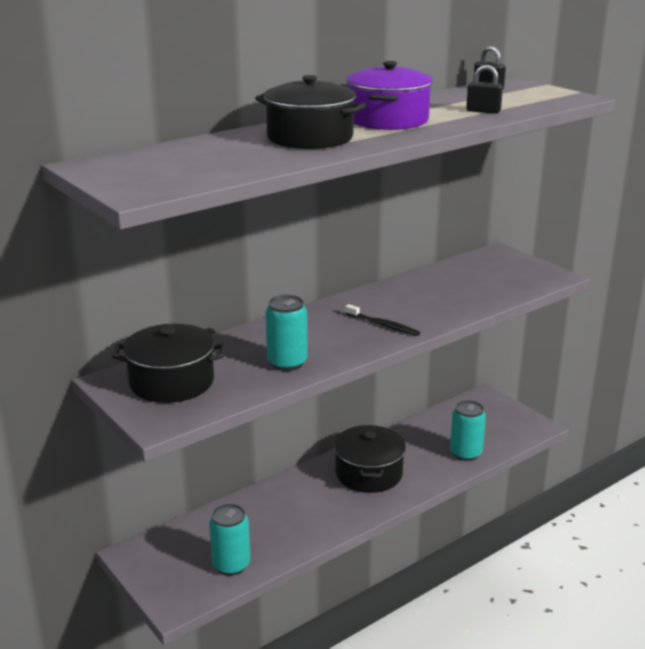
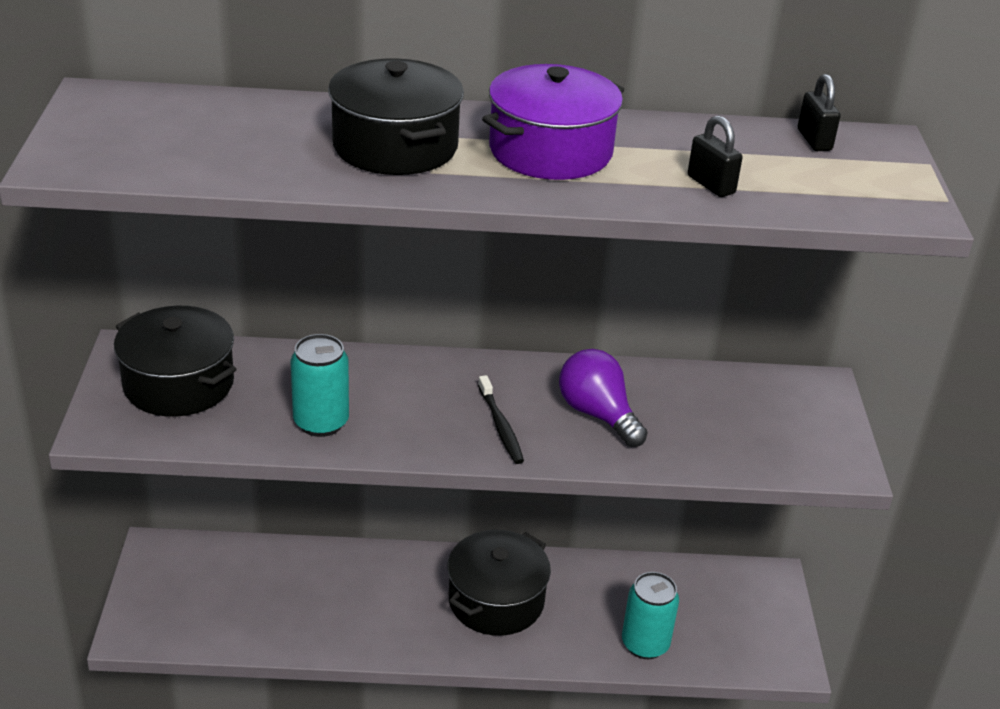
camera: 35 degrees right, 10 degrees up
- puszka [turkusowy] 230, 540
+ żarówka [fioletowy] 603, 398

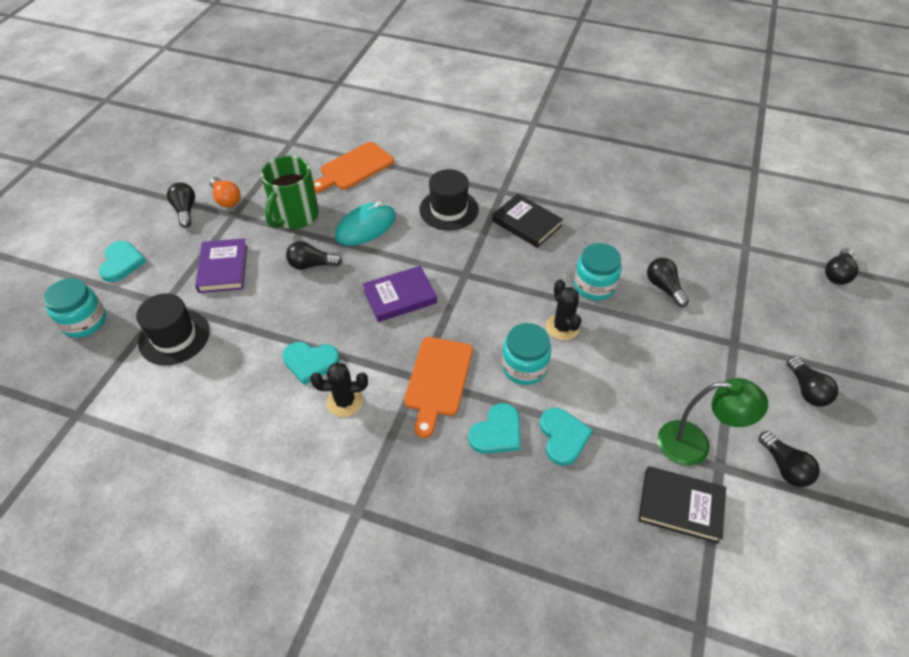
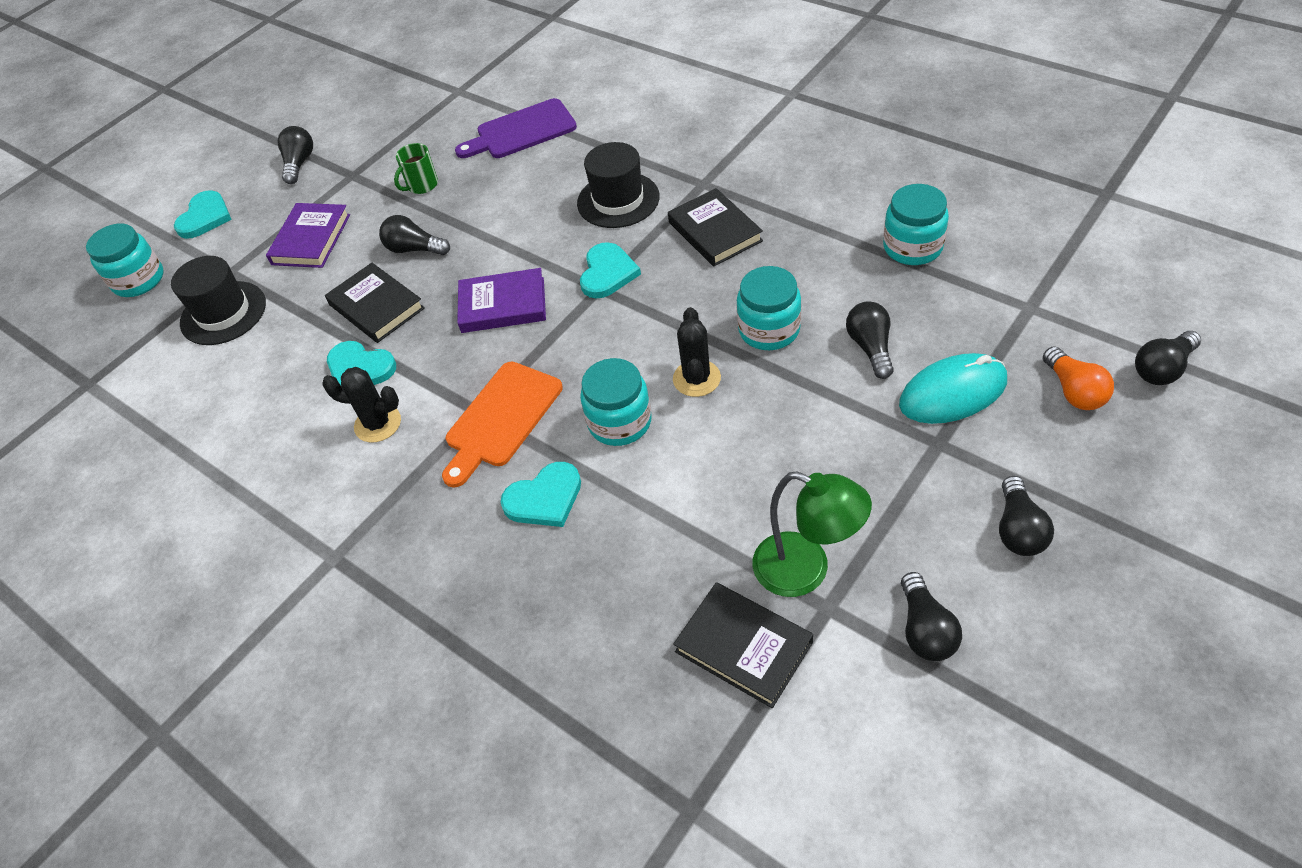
camera: 25 degrees right, 0 degrees up
~ deska do krojenia [pomarańczowy] 353, 167 to deska do krojenia [fioletowy] 516, 128
~ kubek [zielony] 290, 192 = 416, 168 x0.52
~ żarówka [pomarańczowy] 224, 192 to 1078, 378
~ myszka [turkusowy] 365, 223 to 953, 388
~ serce [turkusowy] 566, 437 to 610, 270
+ słoik [turkusowy] 916, 224
+ książka [czarny] 375, 303

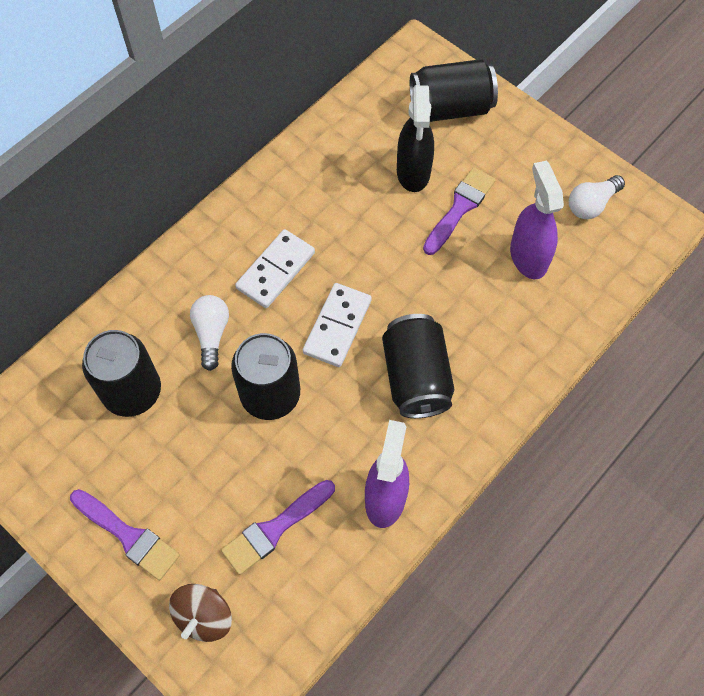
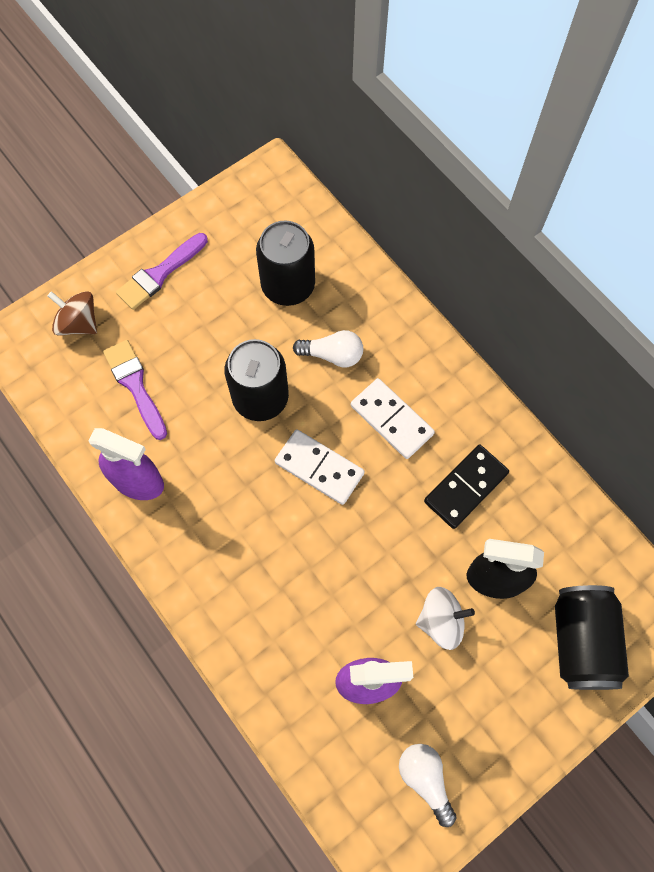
camera: 100 degrees right, 5 degrees up
~ pędzel [fioletowy] 459, 211 to bączek [biały] 445, 618
- puszka [czarny] 418, 366
+ kostka domina [czarny] 466, 487

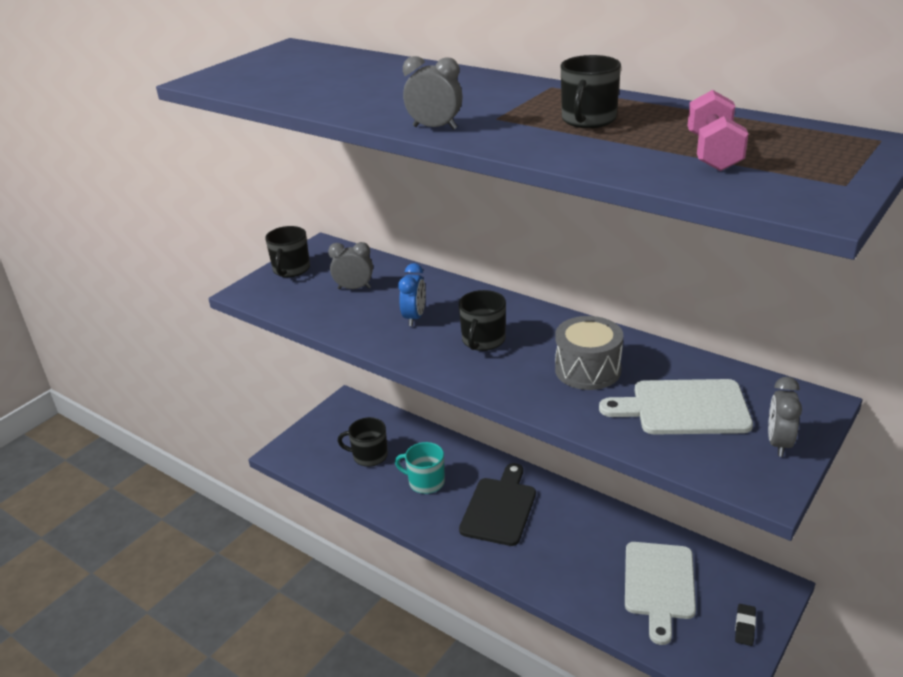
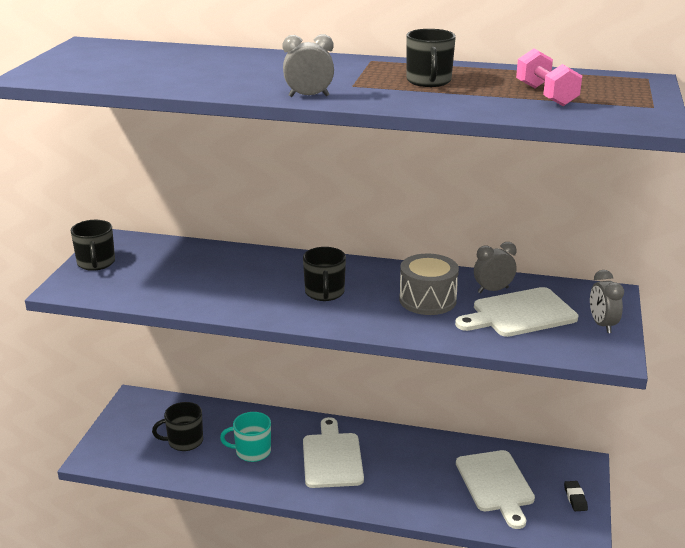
camera: 25 degrees left, 5 degrees down
~ budzik [szary] 350, 265 to 495, 267
- budzik [niebieski] 412, 294
~ deska do krojenia [czarny] 497, 504 to deska do krojenia [biały] 333, 452

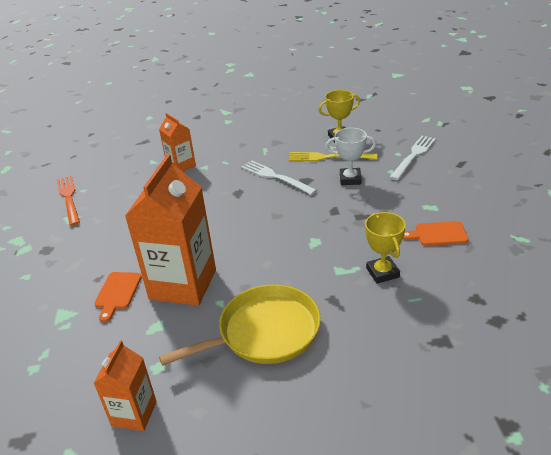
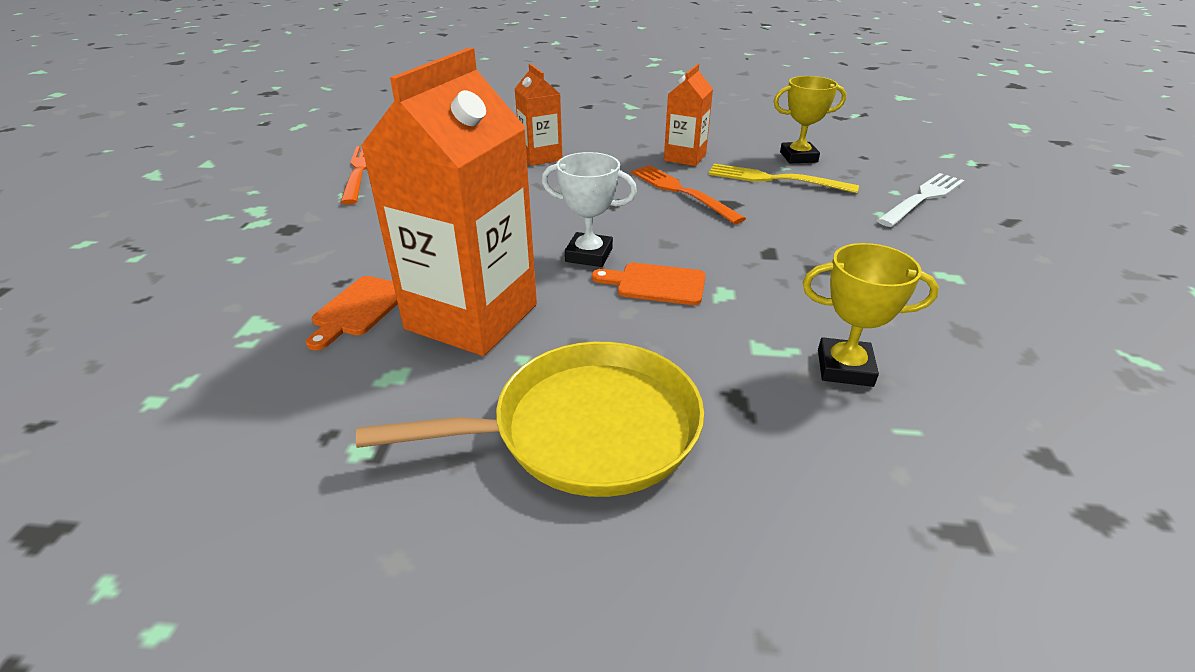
camera: 10 degrees right, 0 degrees up
~ puchar [biały] 350, 156 to 589, 209
~ widelec [biały] 279, 177 to widelec [pomarańczowy] 688, 194
~ puchar [żółty] 385, 248 = 871, 315 75 degrees counterclockwise
~ deska do krojenia [pomarańczowy] 436, 233 to 649, 284
~ karton mleka [pomarańczowy] 125, 385 to 688, 115

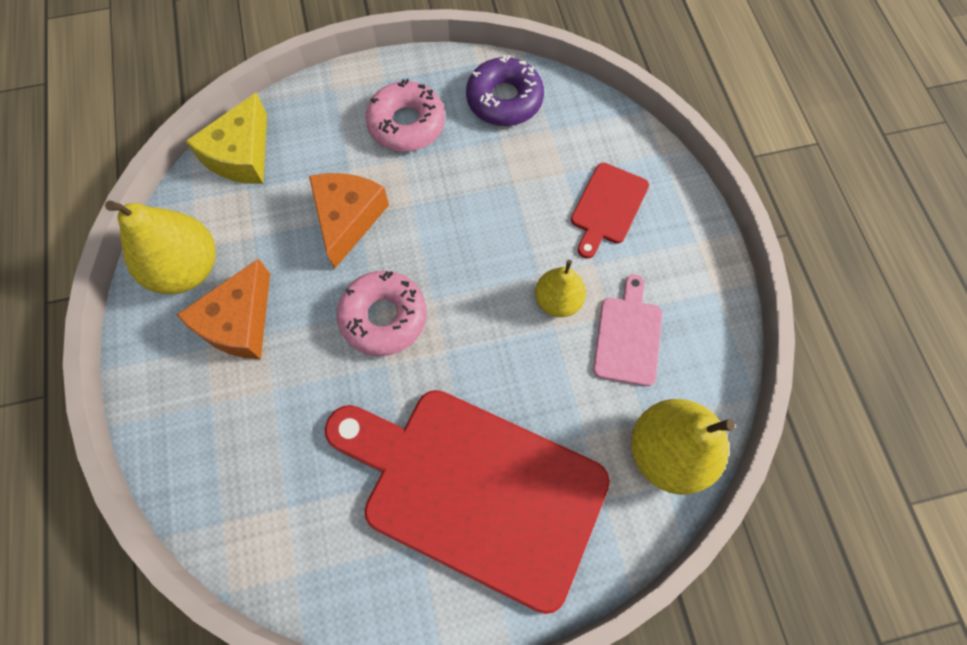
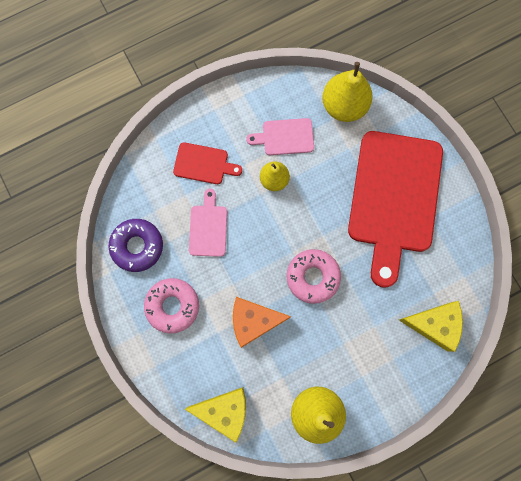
camera: 105 degrees left, 10 degrees up
- ser [pomarańczowy] 223, 308
+ deska do krojenia [różowy] 208, 223
+ ser [żółty] 431, 326

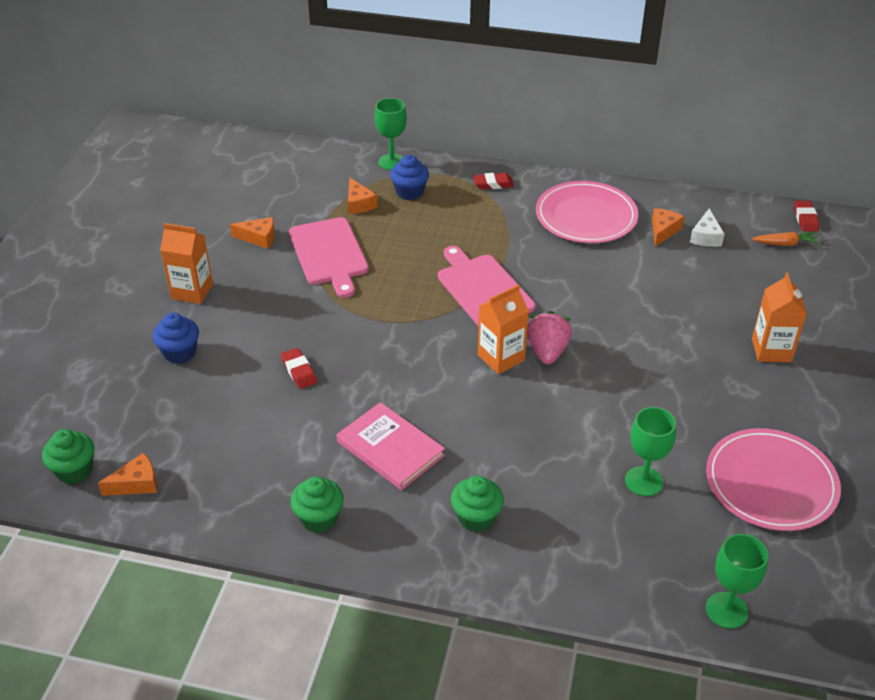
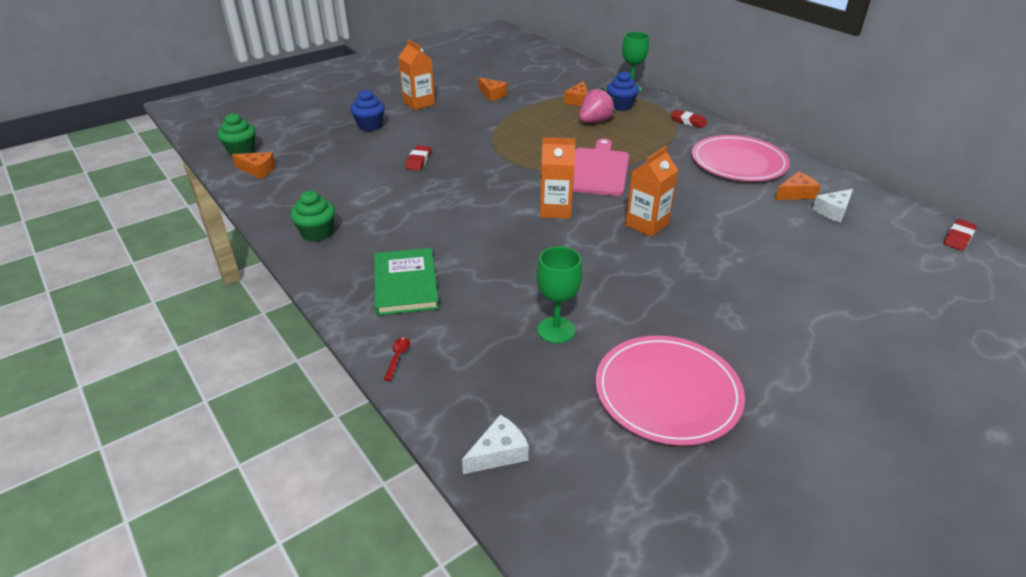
camera: 40 degrees right, 5 degrees down
- deska do krojenia [różowy] 329, 257
- marchewka [pomarańczowy] 786, 239
~ karton mleka [pomarańczowy] 779, 317 to 651, 191
~ truskawka [różowy] 549, 338 to 597, 105
- książka [różowy] 390, 446
~ muffinka [zielony] 477, 504 to książka [zielony] 406, 282
~ kielich [zielony] 737, 581 to ser [biały] 495, 444
+ łyżka [czerwony] 397, 359

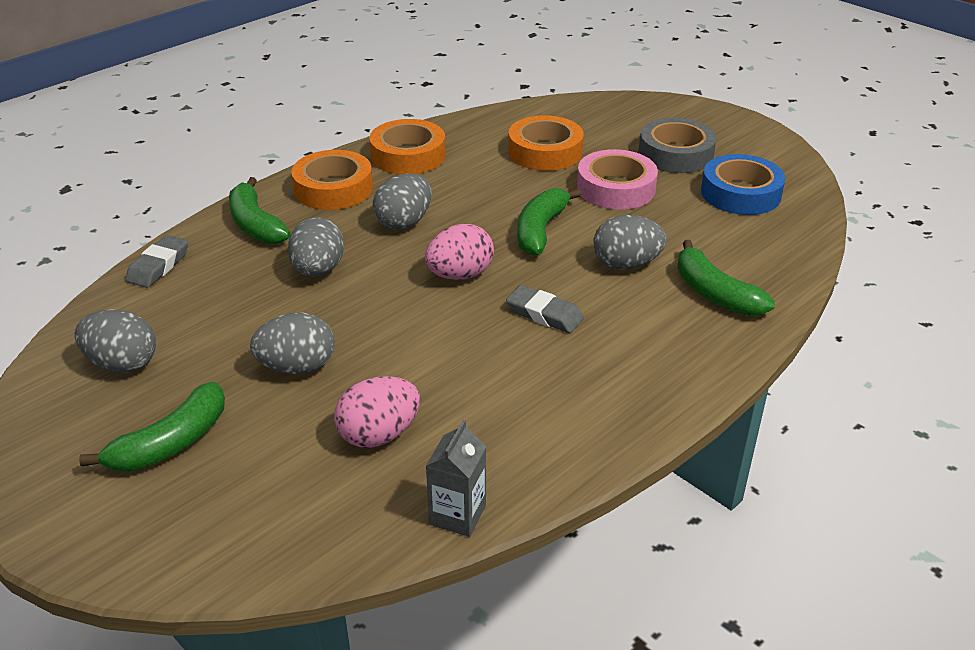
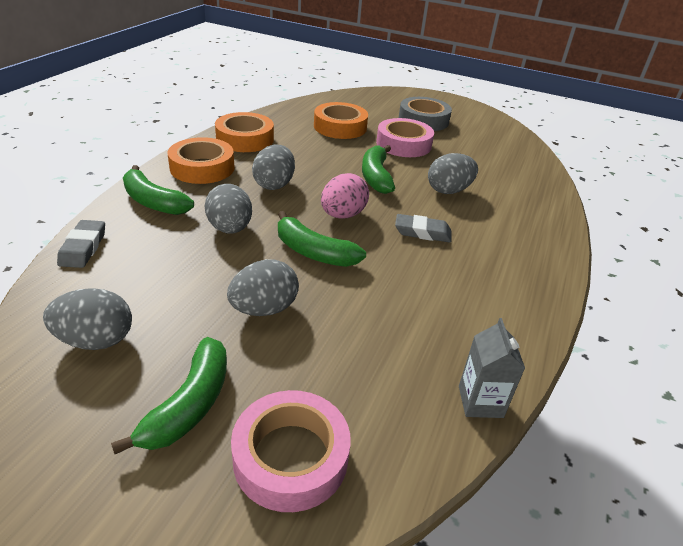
camera: 25 degrees left, 0 degrees up
- taśma klejąca [niebieski] 743, 184
~ banan [zielony] 726, 278 to 322, 239
- jajko [różowy] 377, 412
+ taśma klejąca [różowy] 291, 451

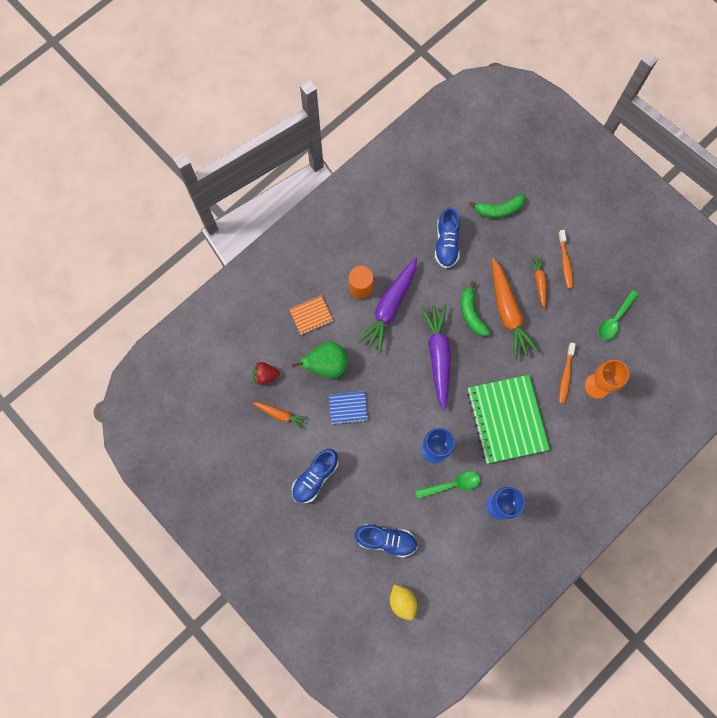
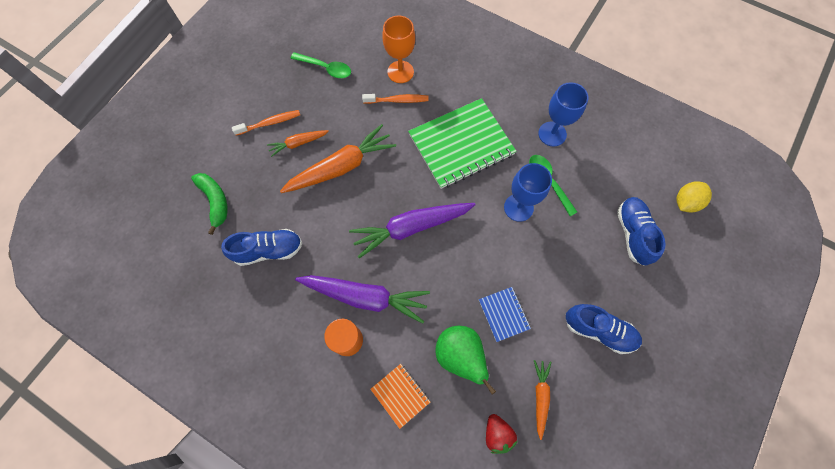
camera: 105 degrees left, 5 degrees down
- banan [zielony] 475, 308

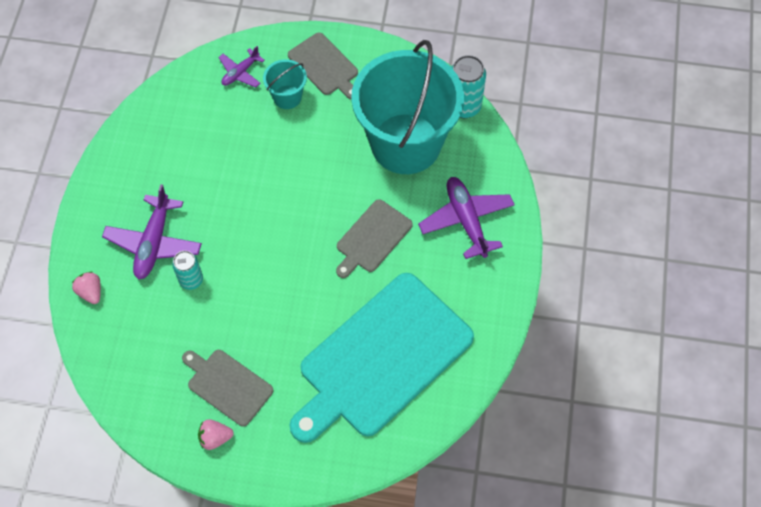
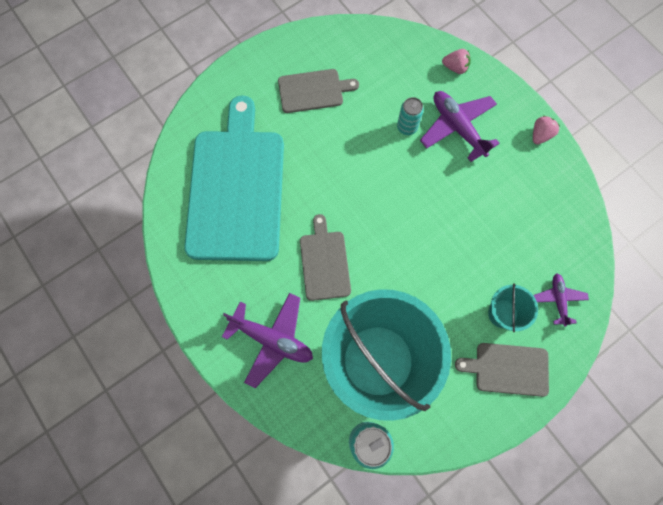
camera: 135 degrees right, 10 degrees up
~ truskawka [różowy] 216, 434 to 546, 130

